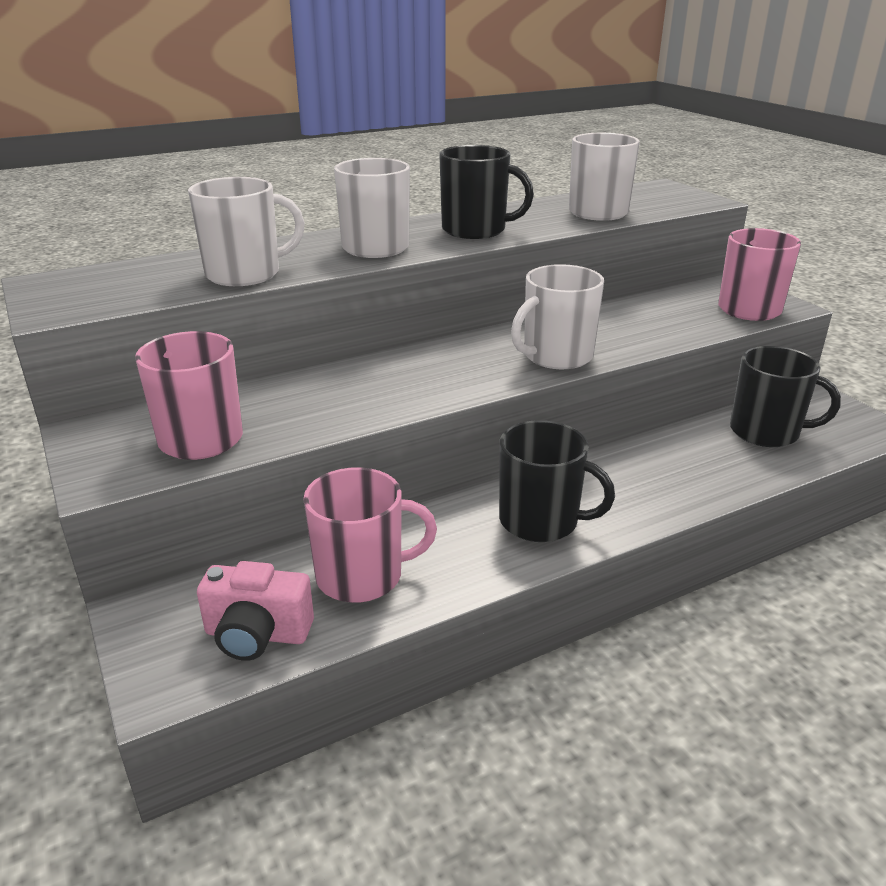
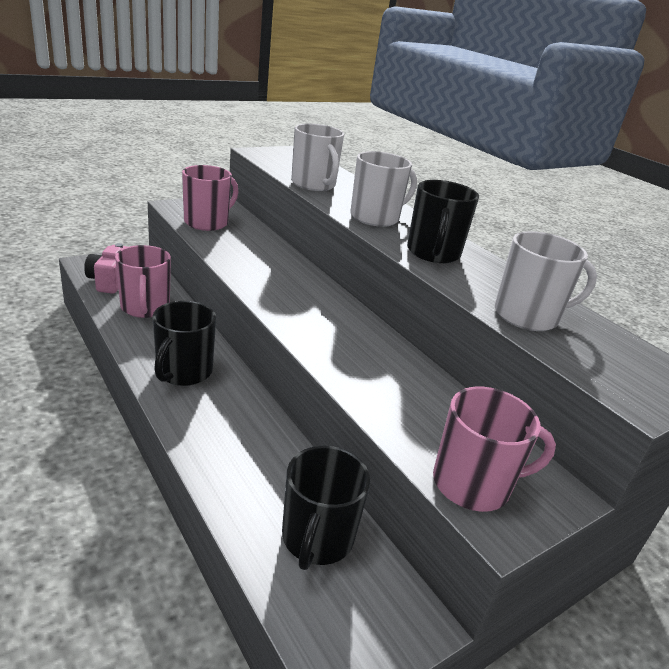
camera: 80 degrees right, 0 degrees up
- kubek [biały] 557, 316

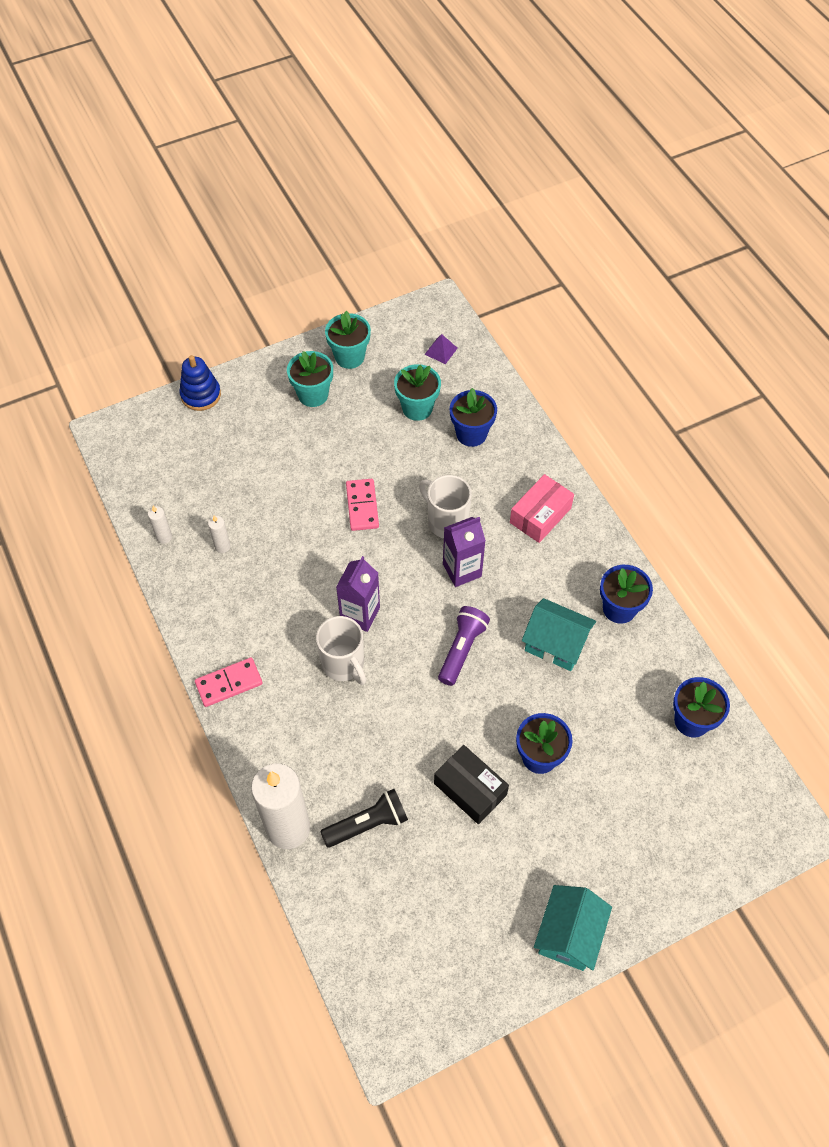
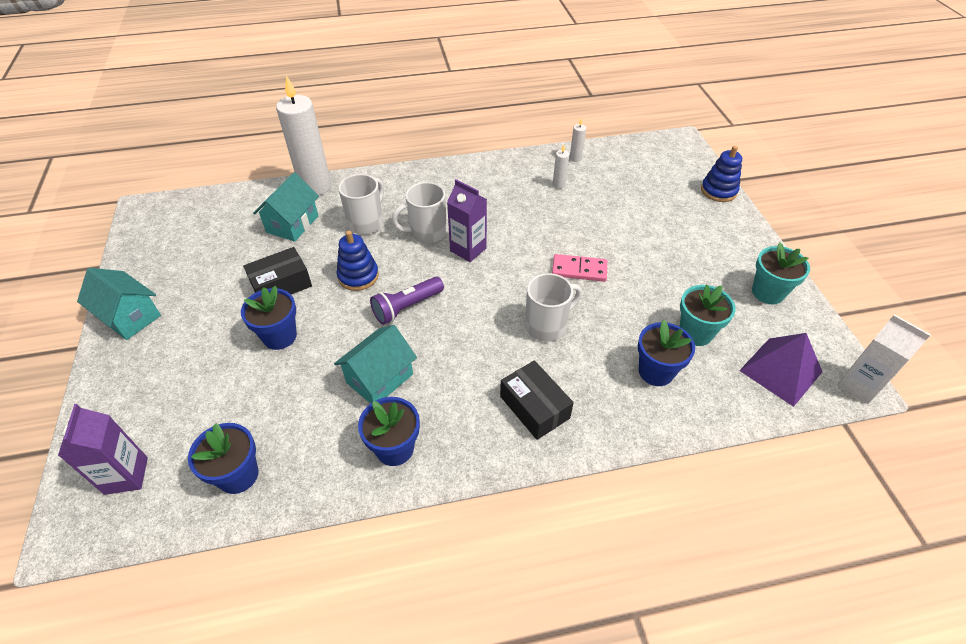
camera: 105 degrees right, 10 degrees down
~ piramida [fioletowy] 441, 349 = 780, 370 x2.04
- doniczka [turkusowy] 310, 379
~ pudełko [różowy] 542, 508 to pudełko [czarny] 537, 400
~ karton mleka [fioletowy] 464, 552 to 103, 449
~ latarka [fioletowy] 464, 646 = 407, 301 105 degrees clockwise
- kostka domina [różowy] 229, 682
~ latarka [czarny] 364, 818 to domek [turkusowy] 286, 207
+ kubek [biały] 361, 204
+ zabawka nakładanka [niebieski] 358, 260
+ karton mleka [biały] 884, 359

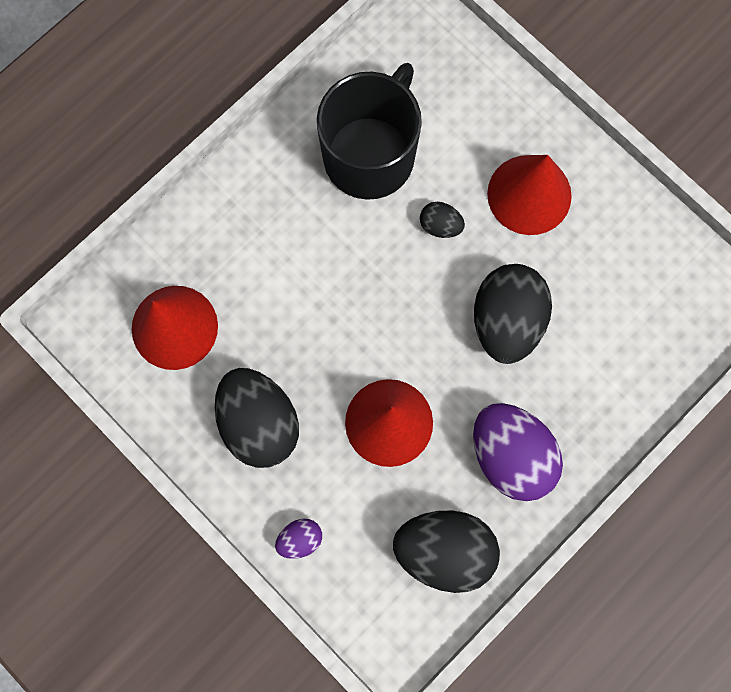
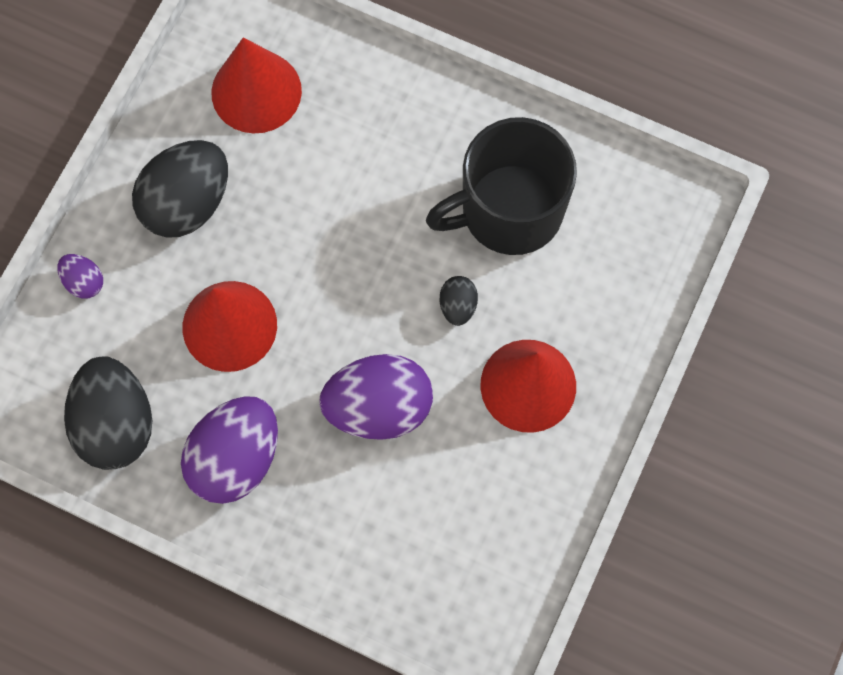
camera: 70 degrees right, 5 degrees down
~ kubek [czarny] 369, 131 = 501, 186 150 degrees clockwise
~ jajko [czarny] 513, 314 to jajko [fioletowy] 376, 397

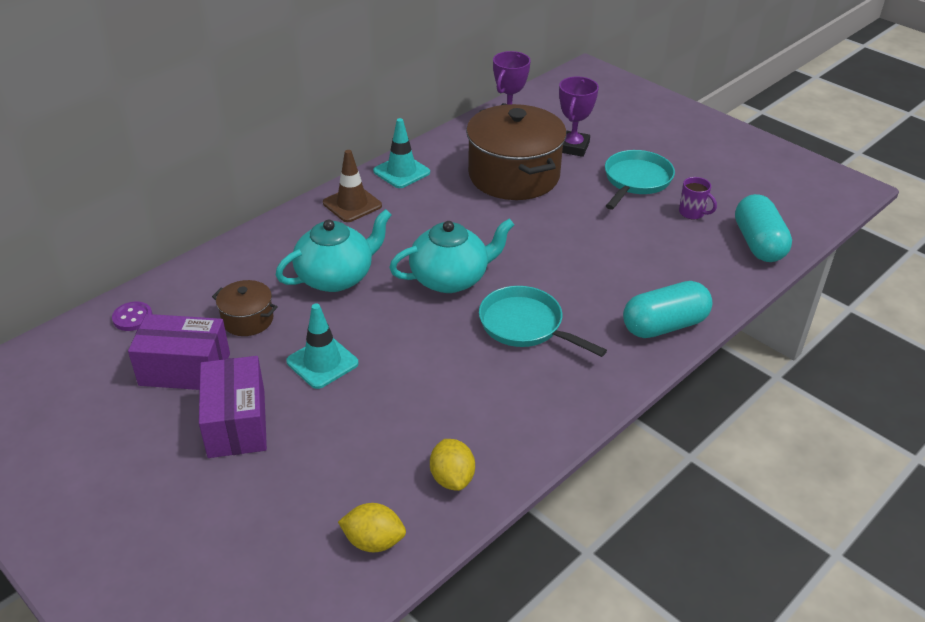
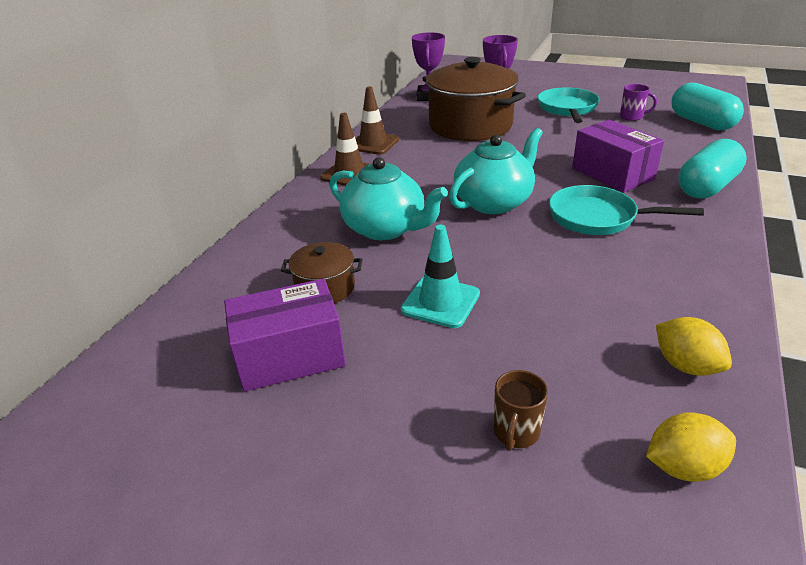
camera: 20 degrees left, 5 degrees down
~ pachołek [turkusowy] 401, 153 to pachołek [brązowy] 377, 120
~ imbryk [turkusowy] 334, 250 = 389, 198 90 degrees clockwise
- guzik [fioletowy] 132, 316
~ pudełko [fioletowy] 233, 407 to 618, 156
+ kubek [brązowy] 521, 410

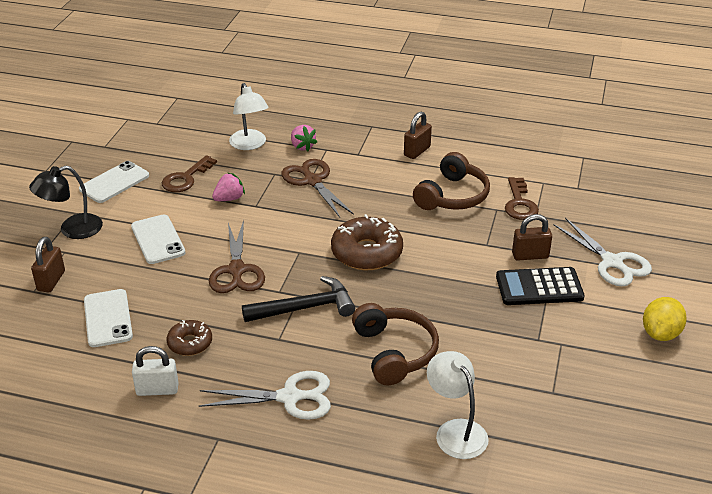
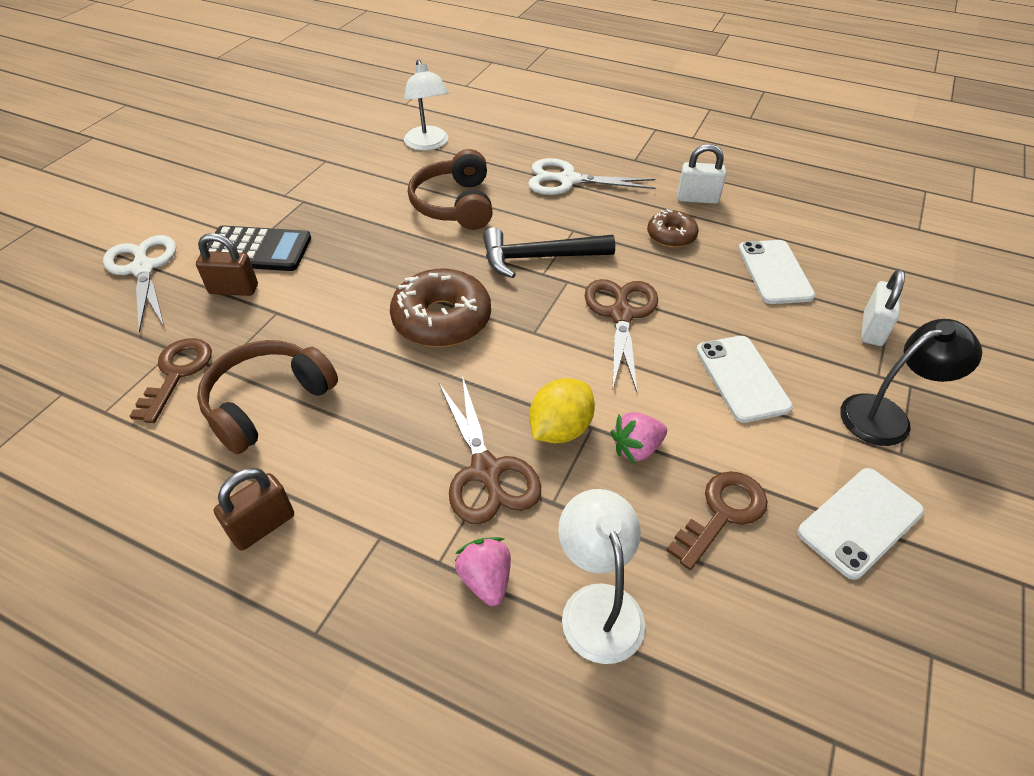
camera: 170 degrees left, 10 degrees up
~ kłódka [brązowy] 48, 264 to kłódka [biały] 883, 307
~ cytryna [żółty] 665, 319 to 562, 410

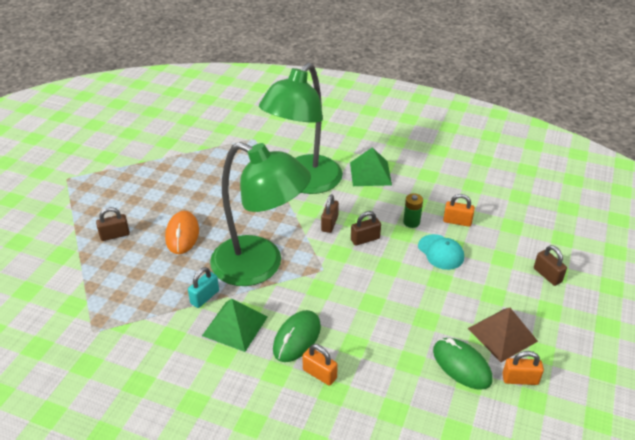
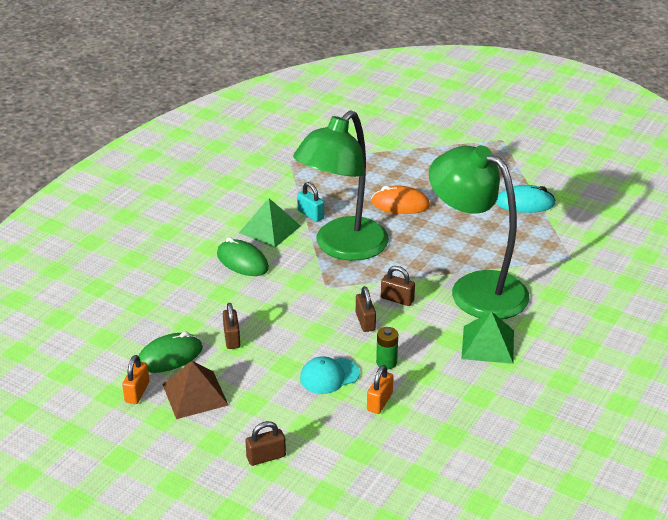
camera: 100 degrees right, 5 degrees down
~ kłódka [brązowy] 113, 224 to 231, 326
- kłódka [pomarańczowy] 320, 365
+ myszka [turkusowy] 526, 199

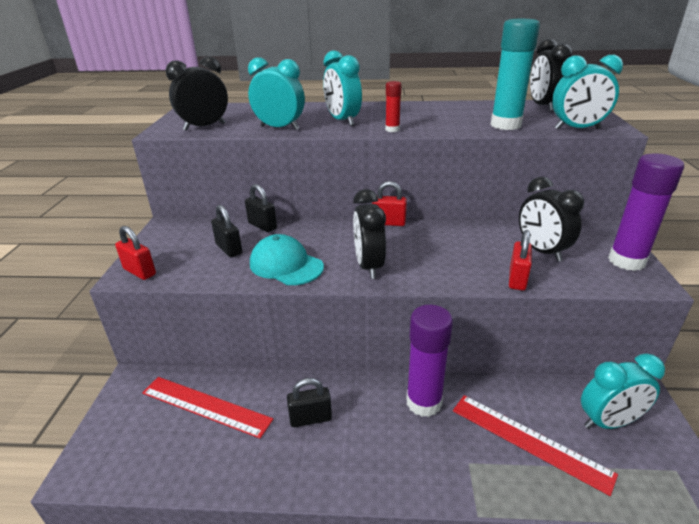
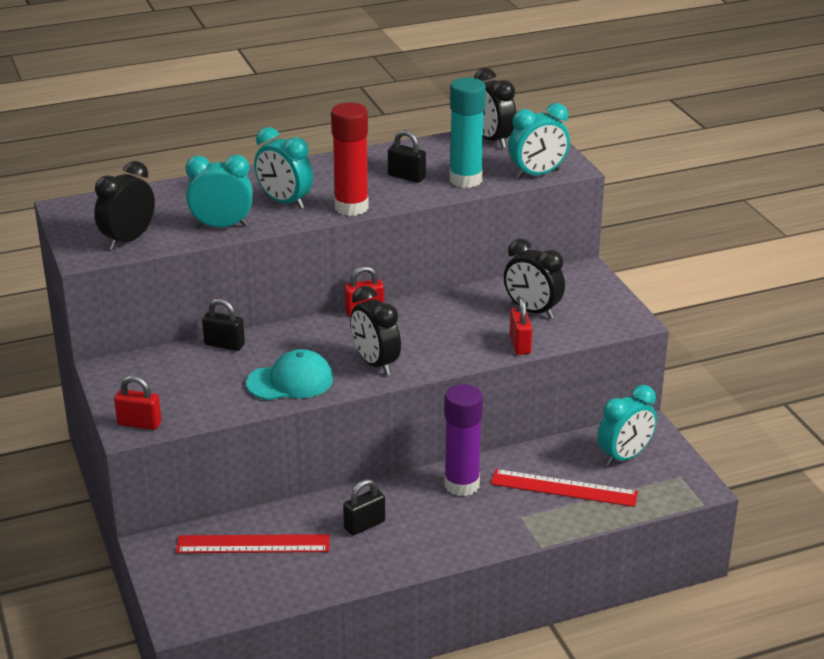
camera: 25 degrees left, 0 degrees up
~ klej w sztyfcie [czerwony] 393, 106 = 350, 159 x2.09
- klej w sztyfcie [fioletowy] 646, 212
~ kłódka [czarny] 226, 231 to 407, 156
~ czapka [turkusowy] 287, 259 = 289, 374 150 degrees clockwise

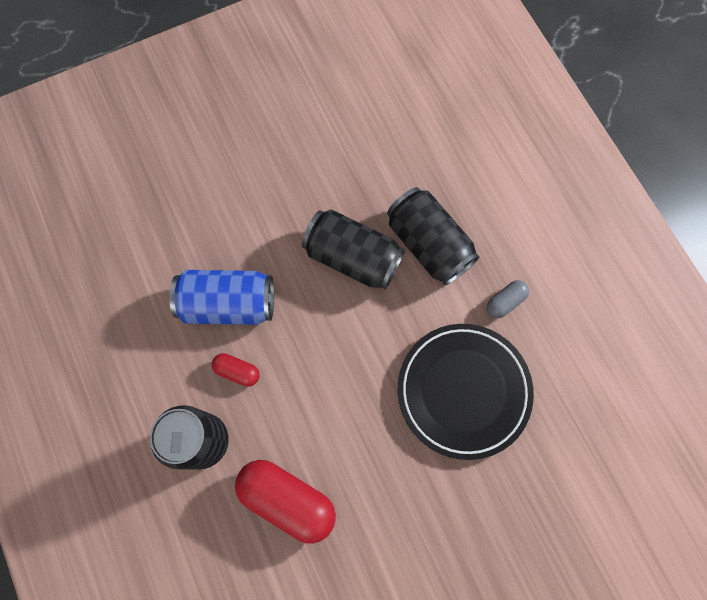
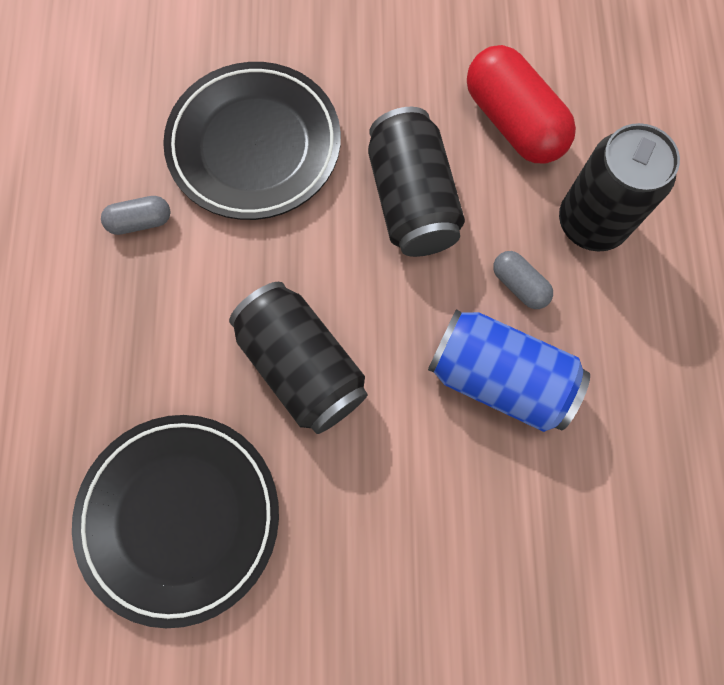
camera: 155 degrees left, 0 degrees up
~ puszka [czarny] 433, 236 to 416, 182
~ kapsułka [czerwony] 236, 370 to kapsułka [szary] 523, 280
+ talerz [czarny] 175, 521

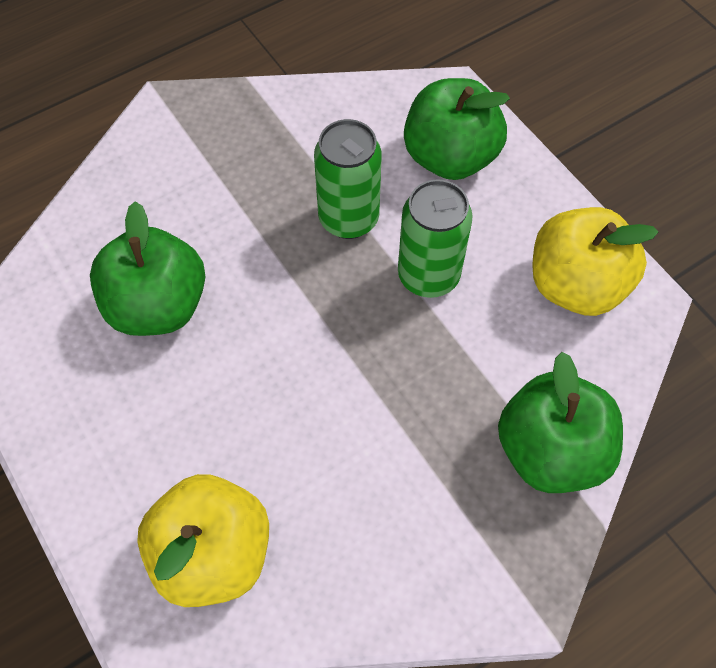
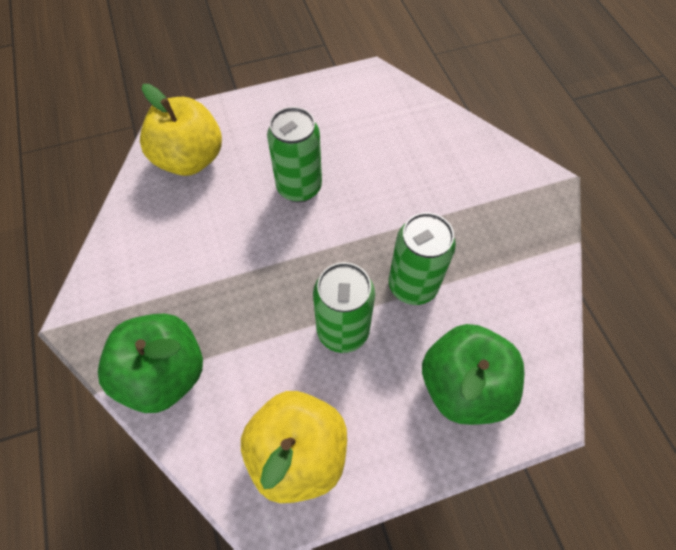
camera: 105 degrees right, 0 degrees up
- jabłko [zielony] 148, 268
+ puszka [zielony] 294, 154

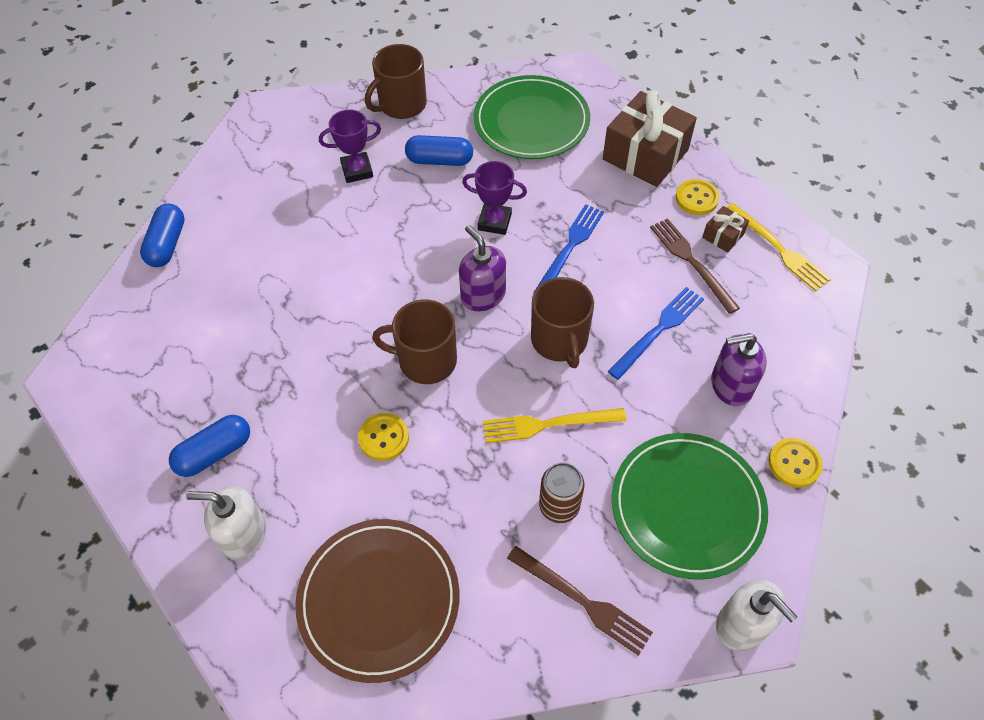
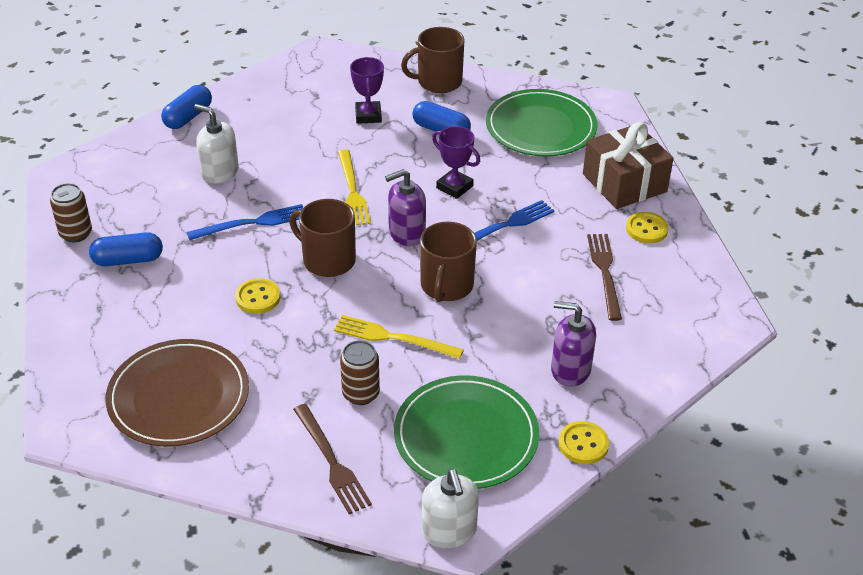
camera: 25 degrees right, 15 degrees down
~ puchar [fioletowy] 350, 146 = 367, 90 75 degrees clockwise
~ widelec [żółty] 779, 247 to 354, 187
- prezent [brązowy] 725, 229
~ dozownik mydła [fioletowy] 482, 268 = 405, 207 105 degrees counterclockwise
~ widelec [niebieski] 656, 333 to 245, 222
~ dozownik mydła [biały] 226, 523 to 216, 144
+ puszka [brązowy] 71, 212

